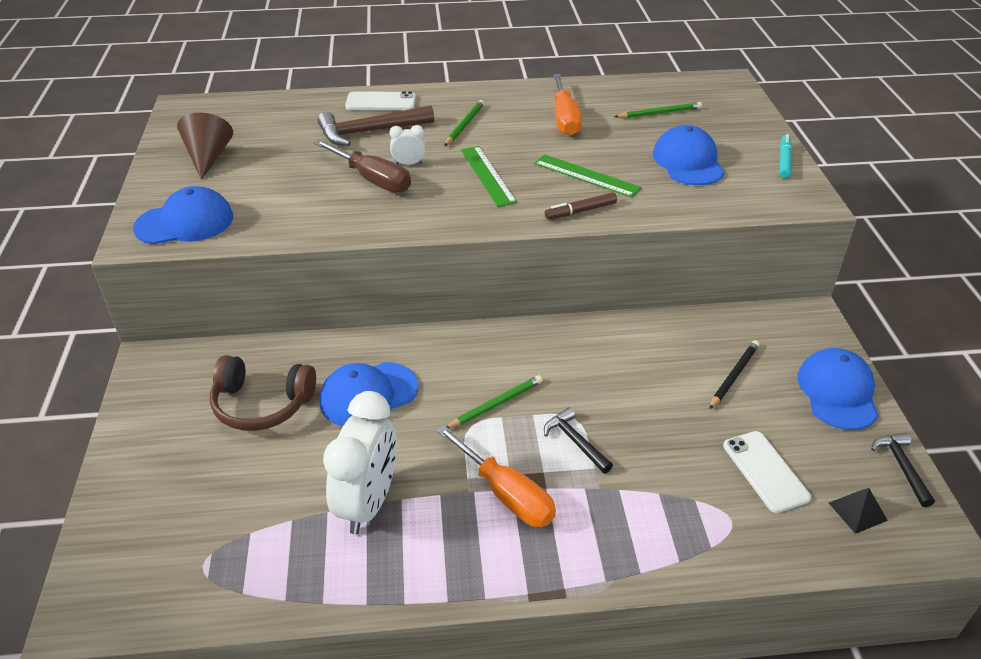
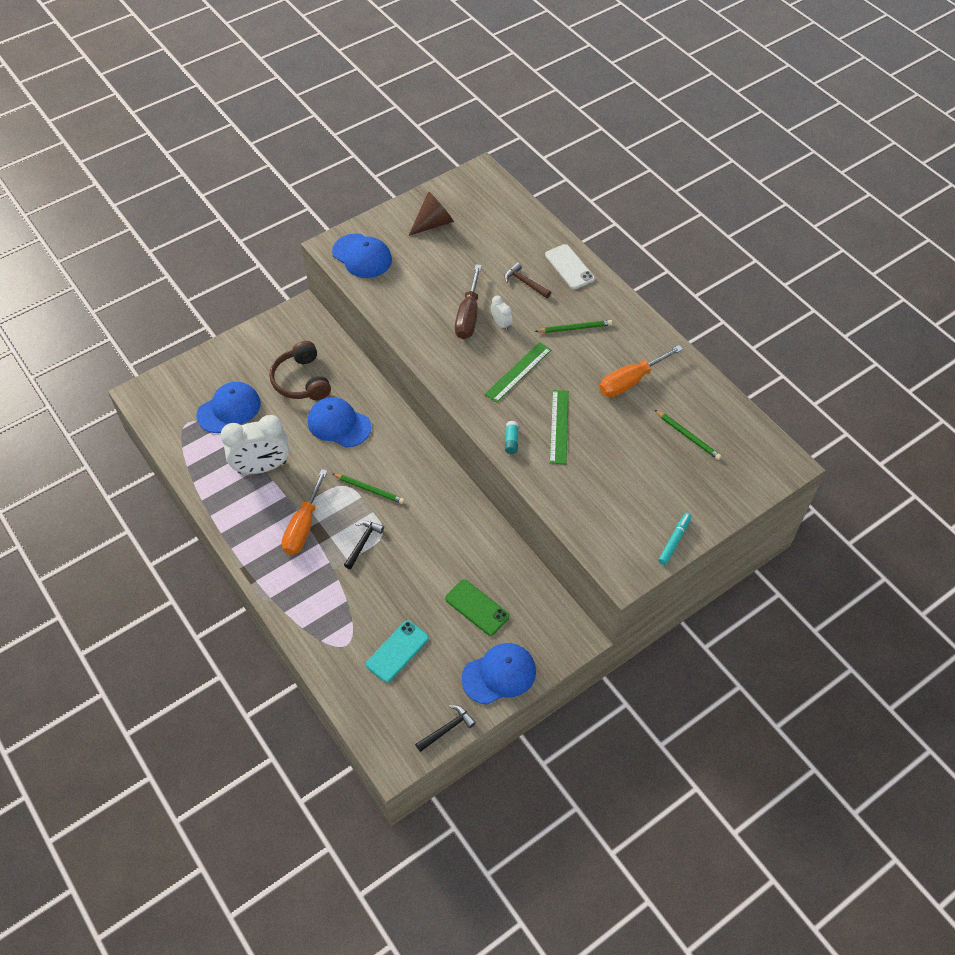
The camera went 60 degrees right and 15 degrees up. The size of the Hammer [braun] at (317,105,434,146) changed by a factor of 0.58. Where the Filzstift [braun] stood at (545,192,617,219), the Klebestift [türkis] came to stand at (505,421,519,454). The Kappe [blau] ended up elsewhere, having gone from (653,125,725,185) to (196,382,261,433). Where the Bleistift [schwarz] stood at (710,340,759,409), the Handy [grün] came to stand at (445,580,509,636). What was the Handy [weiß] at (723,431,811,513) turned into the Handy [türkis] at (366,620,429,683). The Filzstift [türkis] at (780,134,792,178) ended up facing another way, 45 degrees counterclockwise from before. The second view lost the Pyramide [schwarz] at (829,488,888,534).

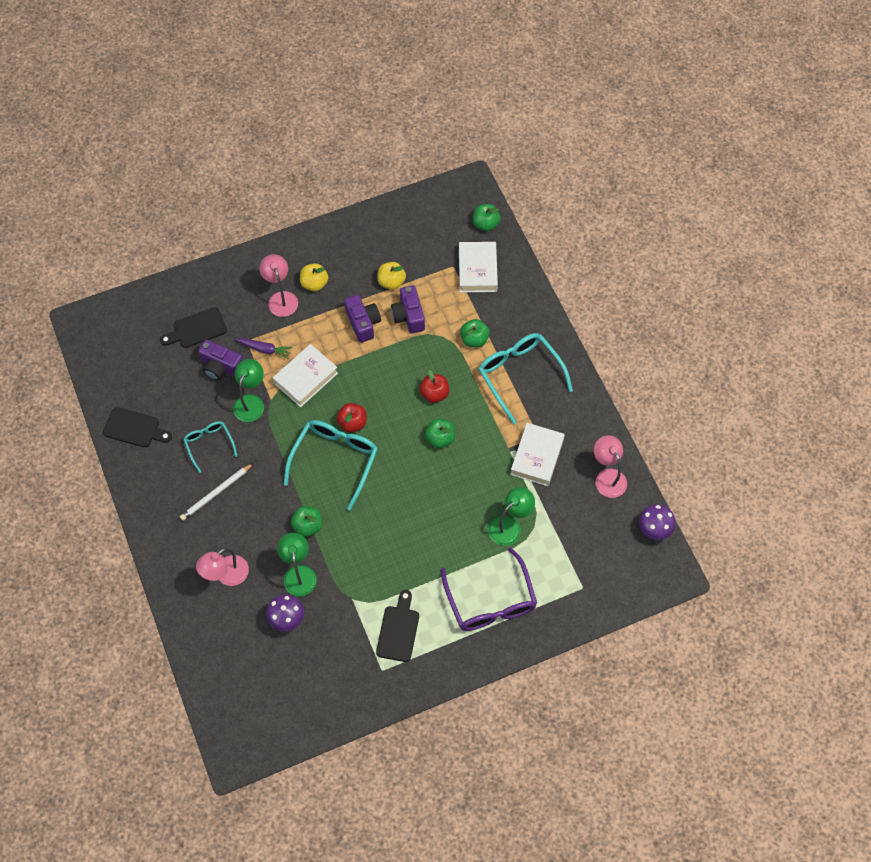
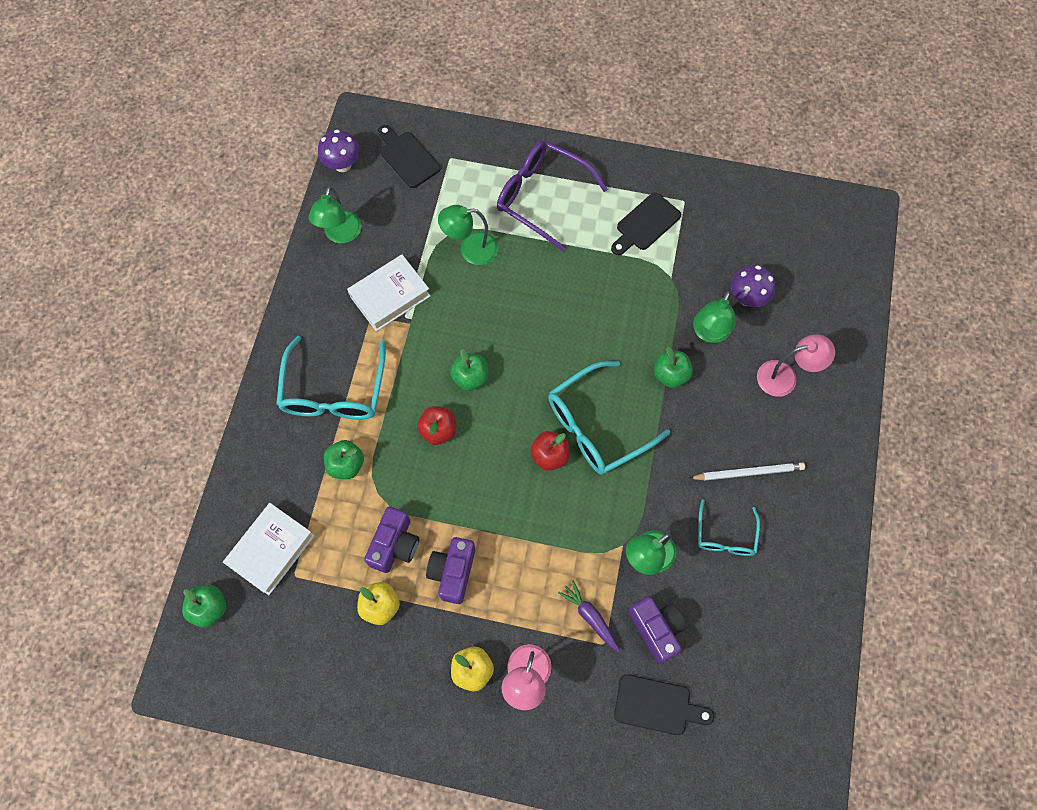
The camera went 145 degrees left and 5 degrees up. The Schneidebrett [schwarz] ended up elsewhere, having gone from (103,407,172,447) to (378,125,440,188). The second view lost the Buch [weiß] at (273,344,338,407). The Brille [lila] at (441,547,537,631) ended up facing another way, 75 degrees counterclockwise from before. What was the Lampe [rosa] at (594,435,627,498) turned into the Lampe [grün] at (309,187,361,243).

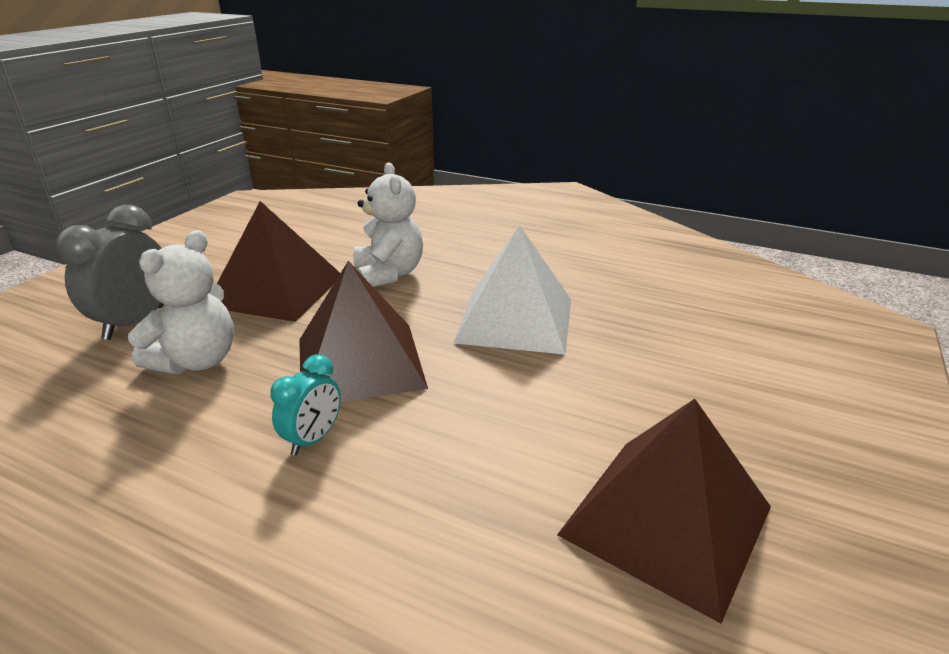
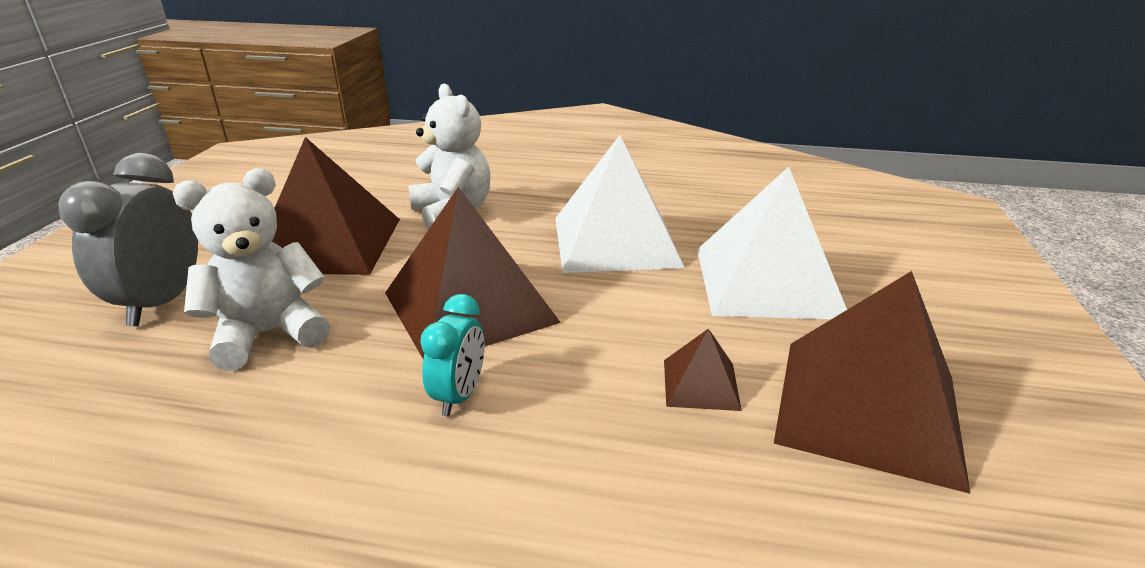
The camera went 15 degrees left and 0 degrees up. The Teddybär [weiß] at (128,230,234,374) ended up facing another way, 135 degrees counterclockwise from before. The second view gained the Pyramide [braun] at (664,328,742,411). The second view gained the Pyramide [weiß] at (697,167,847,319).

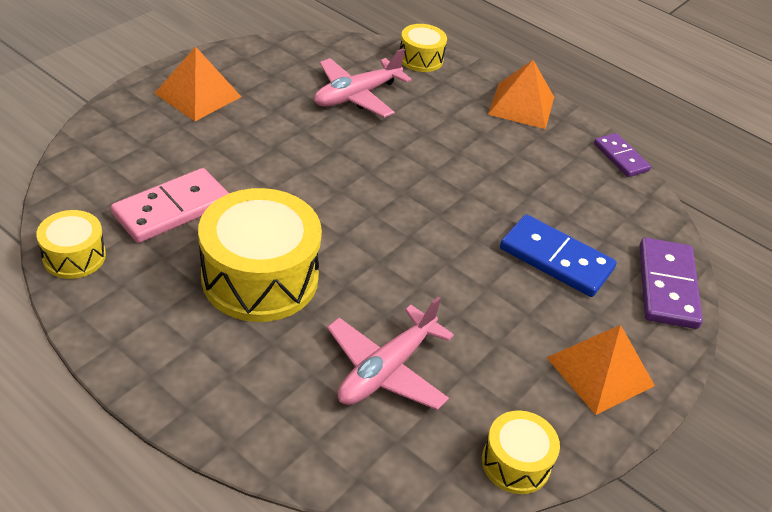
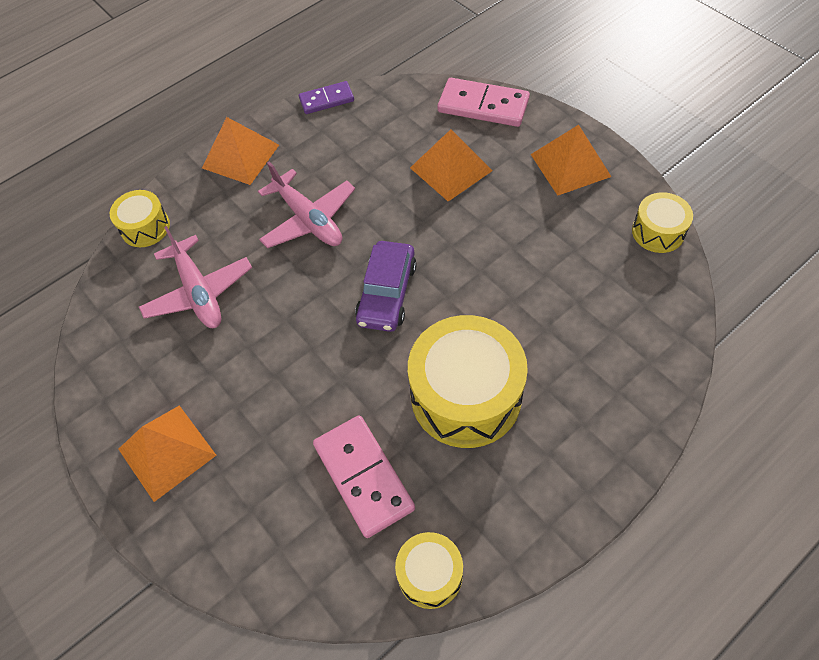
The camera went 70 degrees left and 15 degrees up. The Flugzeug [rosa] ended up elsewhere, having gone from (327,296,454,410) to (258,162,355,248). Where the Dominostein [blau] stood at (500,214,617,297), the Pyramide [orange] came to stand at (410,129,492,202). What was the Dominostein [lila] at (639,237,703,329) turned into the Dominostein [rosa] at (438,78,530,127). The second view gained the Auto [lila] at (355,241,417,332).

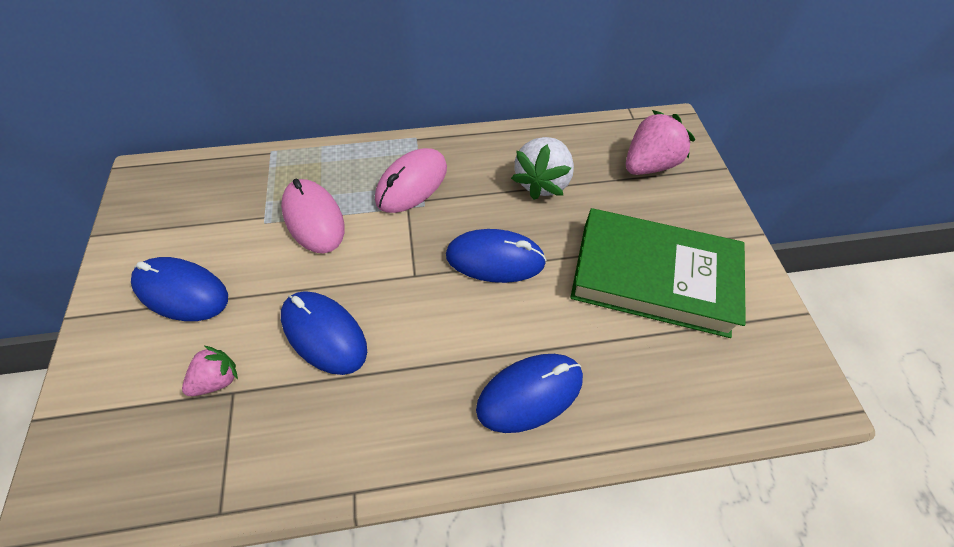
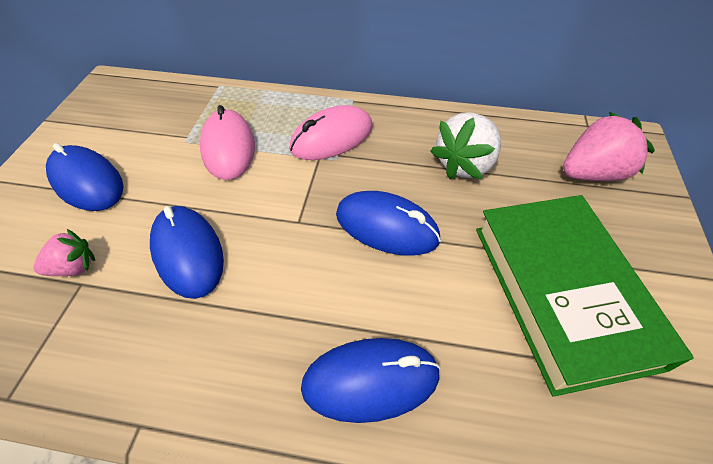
The camera went 20 degrees right and 5 degrees down. The Buch [grün] at (570,208,746,338) ended up facing another way, 45 degrees clockwise from before.

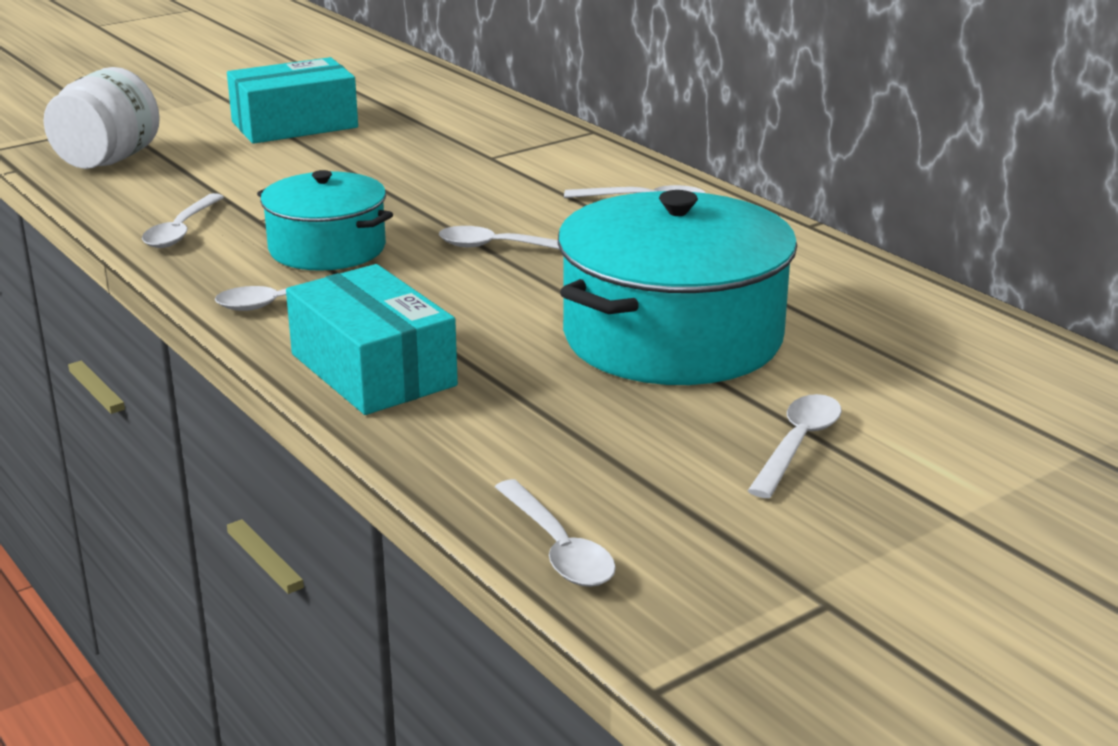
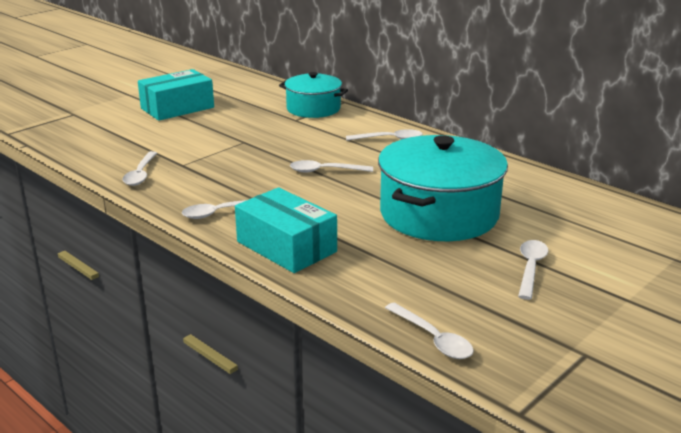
The camera went 10 degrees left and 0 degrees up. The second view lost the Einmachglas [weiß] at (43,67,160,169). The Kochtopf [türkis] ended up elsewhere, having gone from (257,170,393,271) to (279,72,348,118).

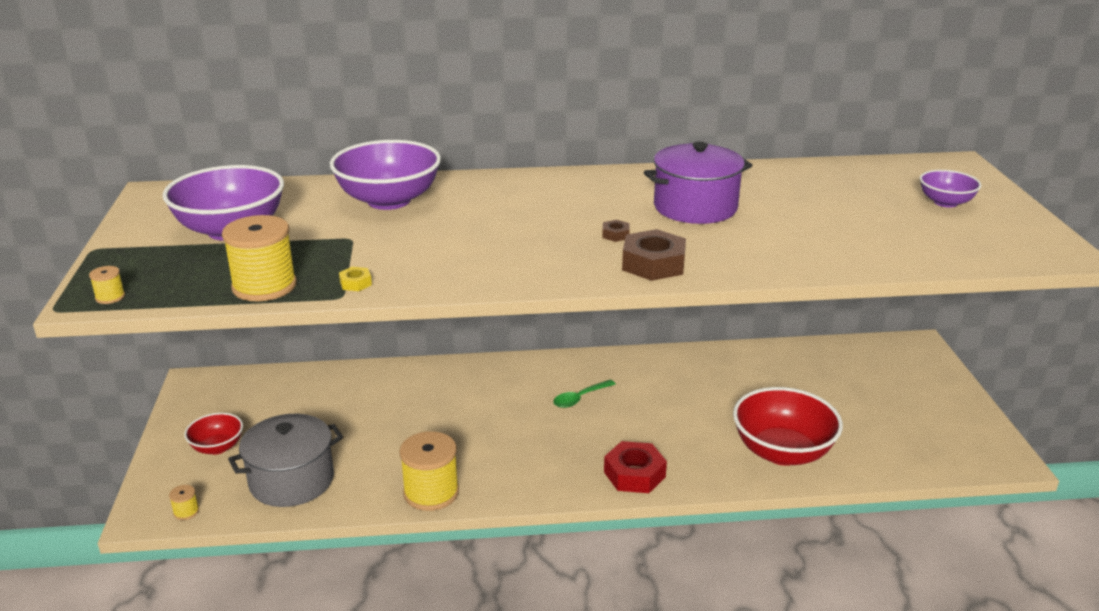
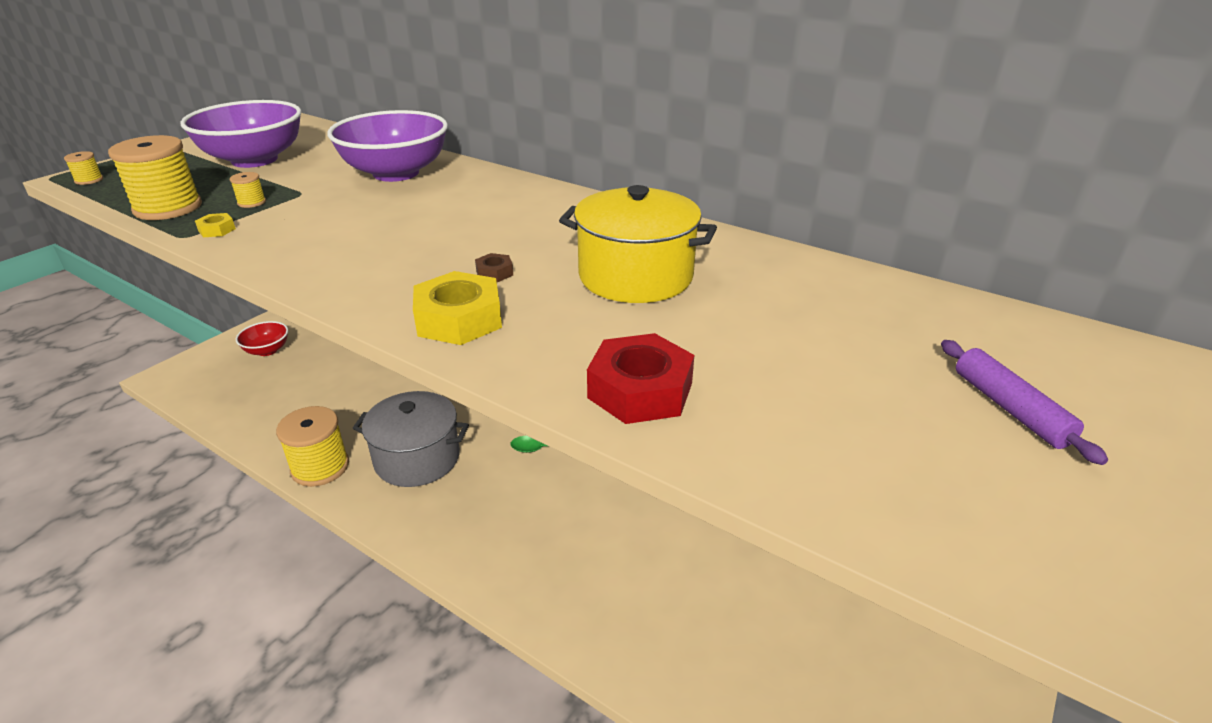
The camera went 40 degrees right and 5 degrees up. The Garnrolle [gelb] ended up elsewhere, having gone from (169,485,199,520) to (230,172,266,208). The Kochtopf [grau] ended up elsewhere, having gone from (228,414,343,507) to (353,391,469,487). The Sechskantmutter [rot] ended up elsewhere, having gone from (604,441,667,493) to (587,333,694,424). What was the Sechskantmutter [braun] at (622,229,686,281) turned into the Sechskantmutter [gelb] at (413,271,502,345). What was the Kochtopf [lila] at (644,142,752,224) turned into the Kochtopf [gelb] at (559,185,717,303). The second view lost the Schüssel [rot] at (733,387,843,466). Where the Schüssel [lila] stood at (920,170,981,208), the Nudelholz [lila] came to stand at (941,340,1108,465).

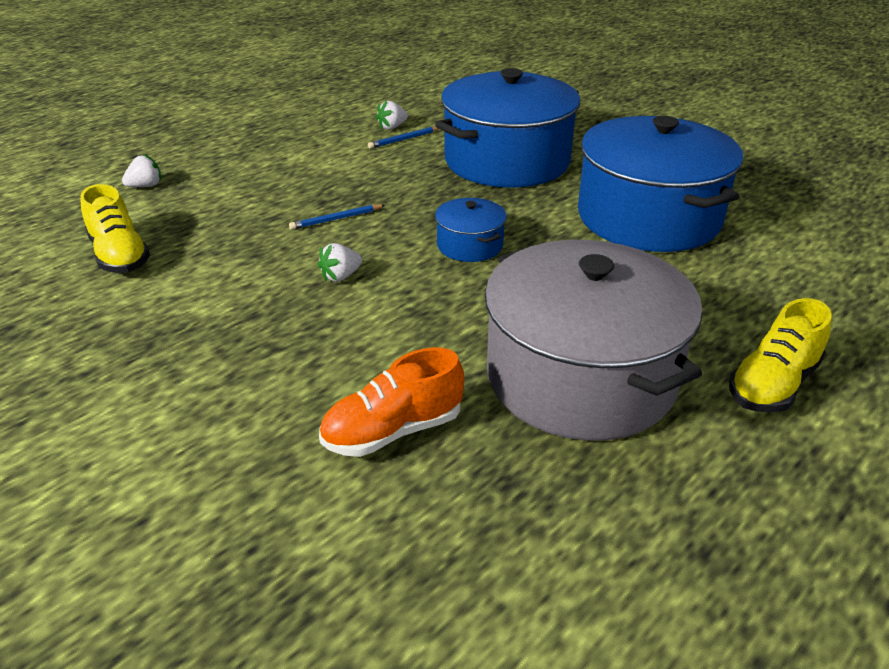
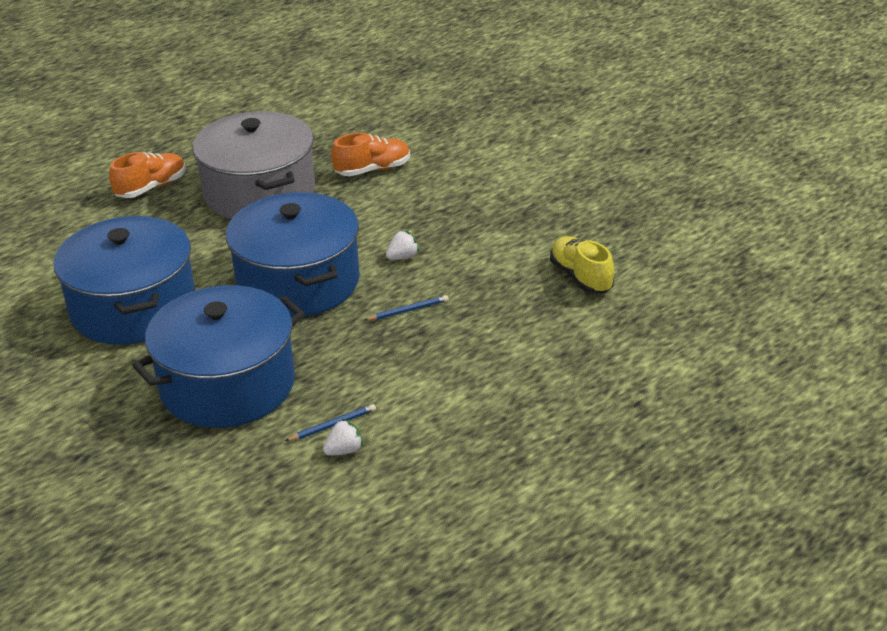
The camera went 175 degrees left and 0 degrees up. The second view lost the Erdbeere [weiß] at (122,154,161,187). The size of the Kochtopf [blau] at (435,198,507,262) changed by a factor of 2.27. What was the Schuh [gelb] at (729,298,832,413) turned into the Schuh [orange] at (109,152,186,198).

